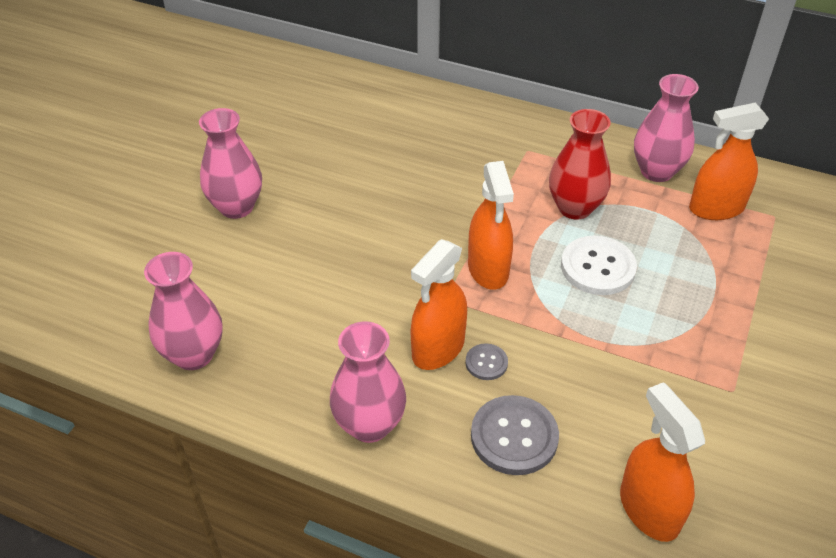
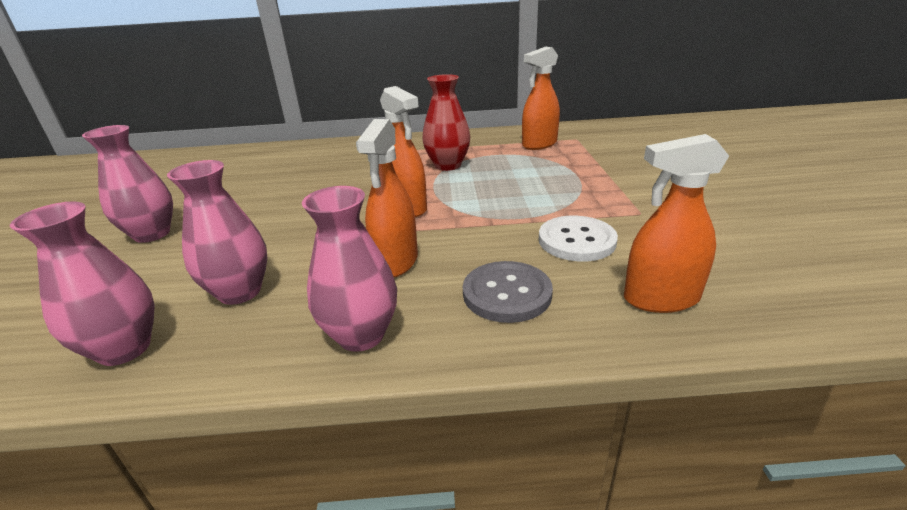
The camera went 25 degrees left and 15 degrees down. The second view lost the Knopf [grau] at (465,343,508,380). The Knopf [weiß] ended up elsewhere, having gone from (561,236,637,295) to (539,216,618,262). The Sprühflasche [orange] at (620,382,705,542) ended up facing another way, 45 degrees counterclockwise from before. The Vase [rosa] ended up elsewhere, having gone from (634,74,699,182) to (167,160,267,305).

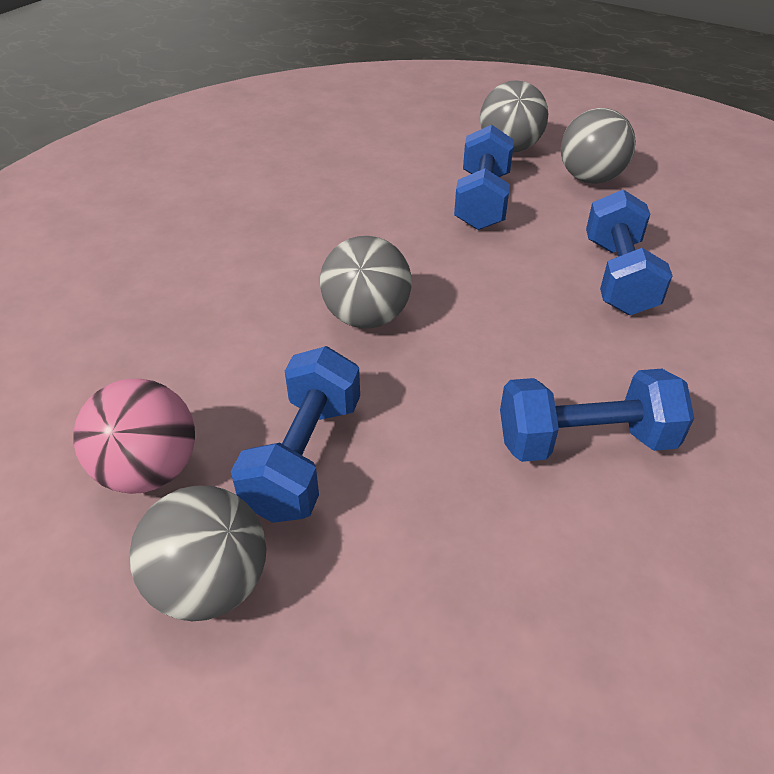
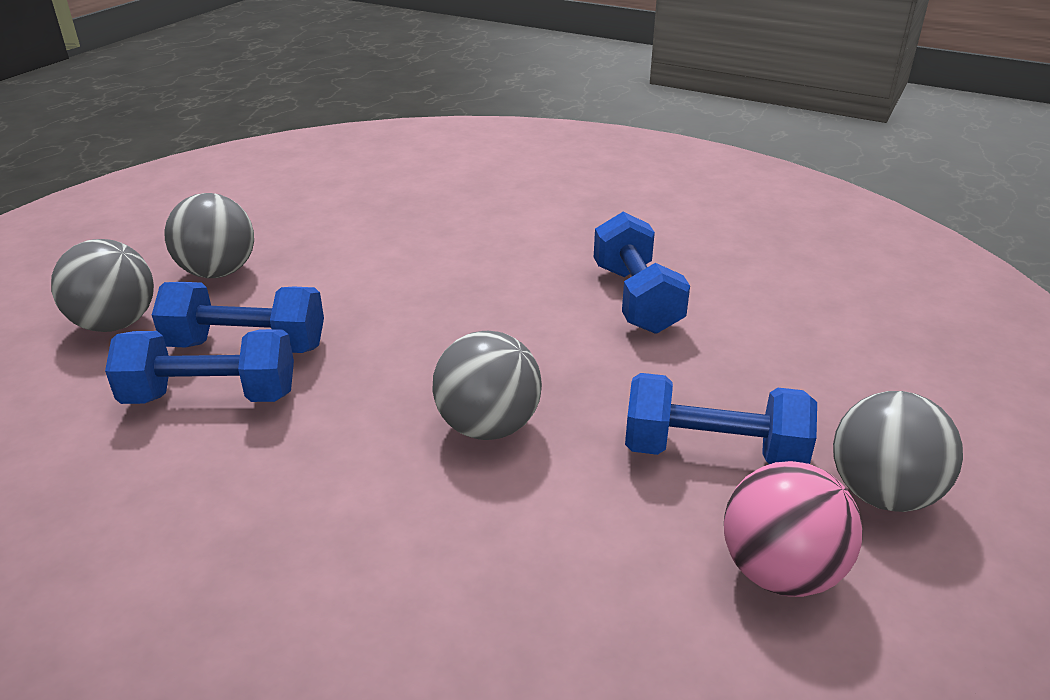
The camera went 95 degrees left and 10 degrees down. The Hantel [blau] ended up elsewhere, having gone from (586,190,673,315) to (105,329,294,404).

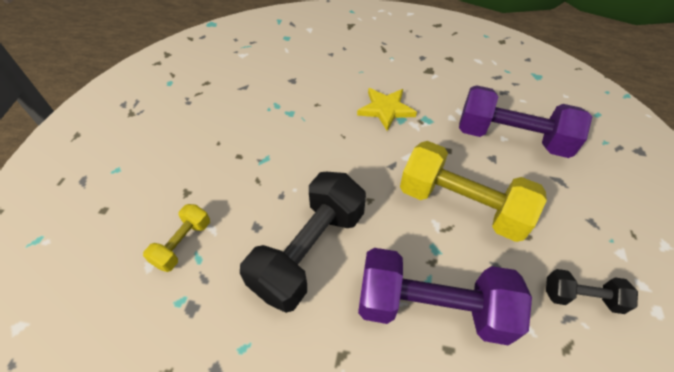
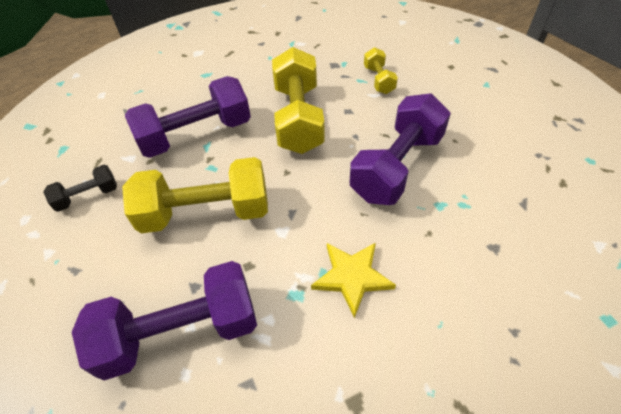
The camera went 145 degrees right and 0 degrees up. What was the Hantel [schwarz] at (240,172,366,313) turned into the Hantel [gelb] at (272,47,325,154). The second view gained the Hantel [lila] at (350,93,451,205).

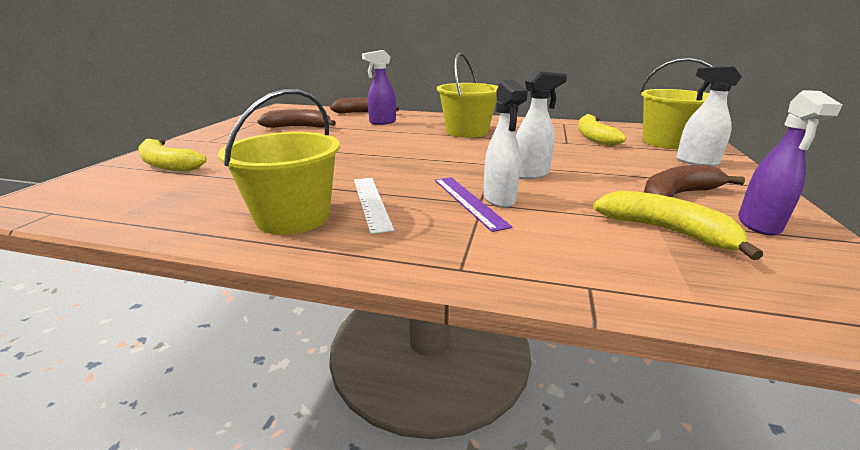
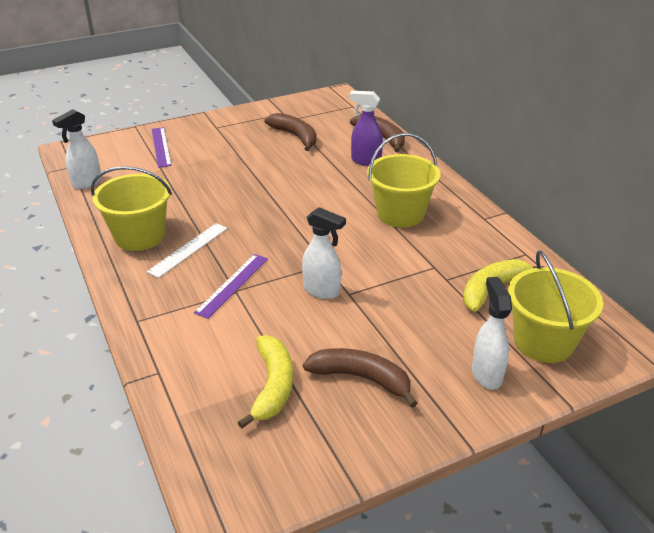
The camera went 50 degrees right and 10 degrees up. Where the Banane [gelb] stood at (139,139,207,172), the Lineal [lila] came to stand at (152,127,172,168). The Sprühflasche [weiß] ended up elsewhere, having gone from (483,80,528,208) to (52,109,102,189). The second view lost the Sprühflasche [lila] at (738,90,842,236).

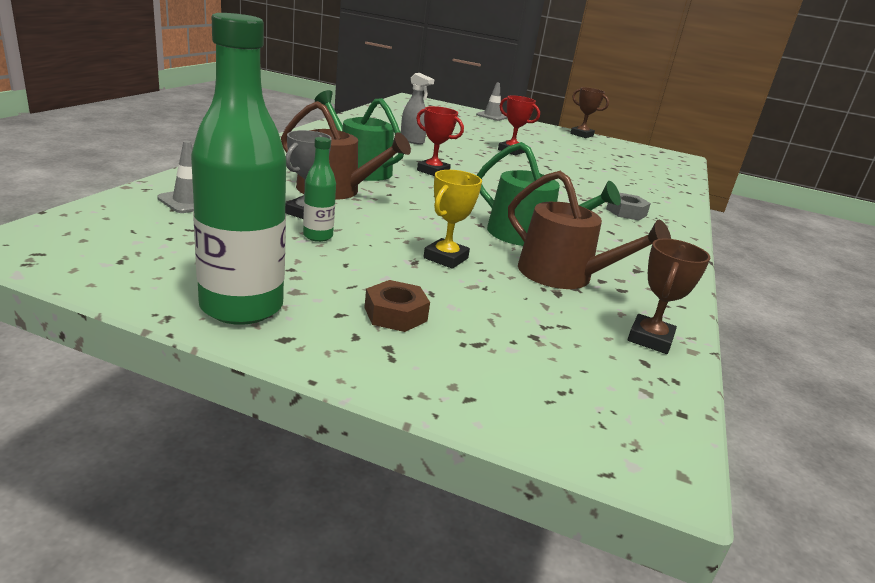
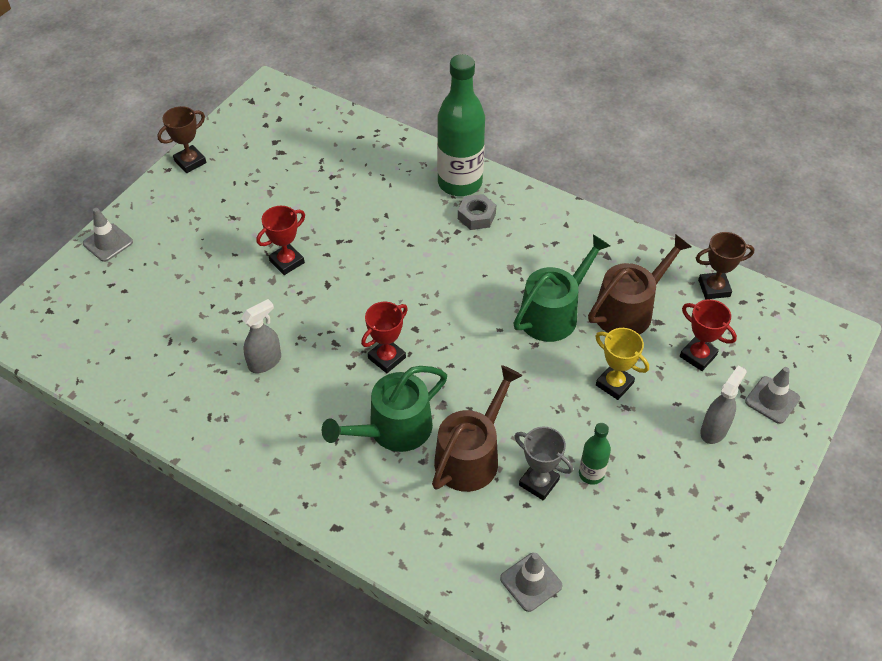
The camera went 75 degrees left and 25 degrees up. The Flasche [grün] ended up elsewhere, having gone from (191,13,286,325) to (437,54,485,196). Where the Sechskantmutter [braun] stood at (364,280,430,332), the Sprühflasche [grau] came to stand at (700,366,747,444). The Pokal [braun] at (628,239,710,354) ended up facing another way, 45 degrees counterclockwise from before. The second view gained the Pokal [rot] at (680,299,737,371). The second view gained the Leitkegel [grau] at (745,367,800,424).

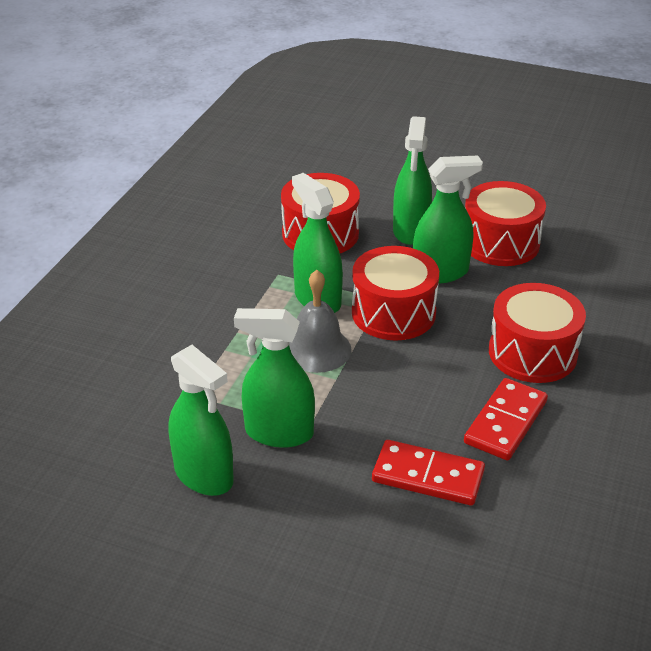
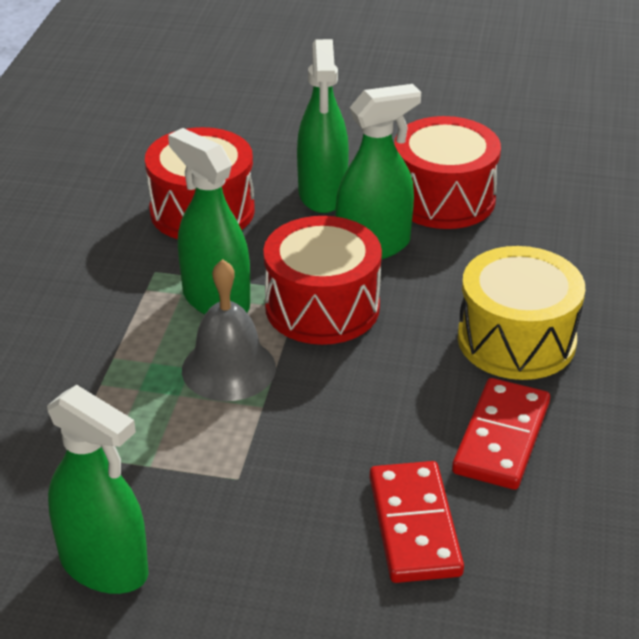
The camera went 10 degrees left and 0 degrees up. The second view lost the Sprühflasche [grün] at (234,308,315,448). The Dominostein [rot] at (372,440,485,506) ended up facing another way, 75 degrees clockwise from before. What was the Trommel [rot] at (489,283,586,383) turned into the Trommel [gelb] at (458,246,585,380).

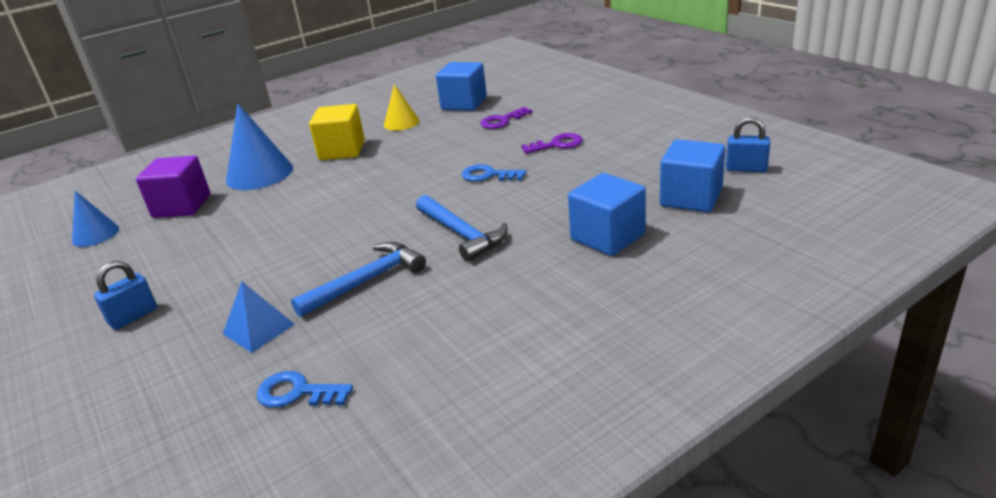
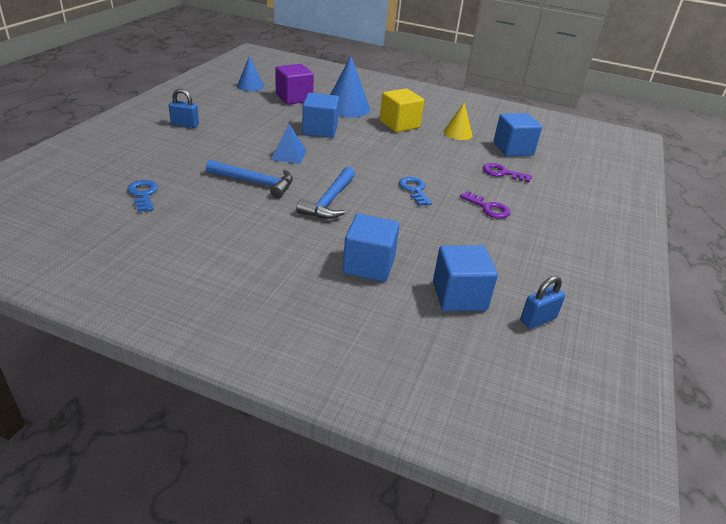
The camera went 50 degrees right and 5 degrees up. The Pyramide [blau] ended up elsewhere, having gone from (223,282,295,353) to (271,124,307,164). The Vorhängeschloss [blau] at (726,117,770,172) ended up facing another way, 75 degrees clockwise from before. The second view gained the Kubus [blau] at (302,93,339,138).

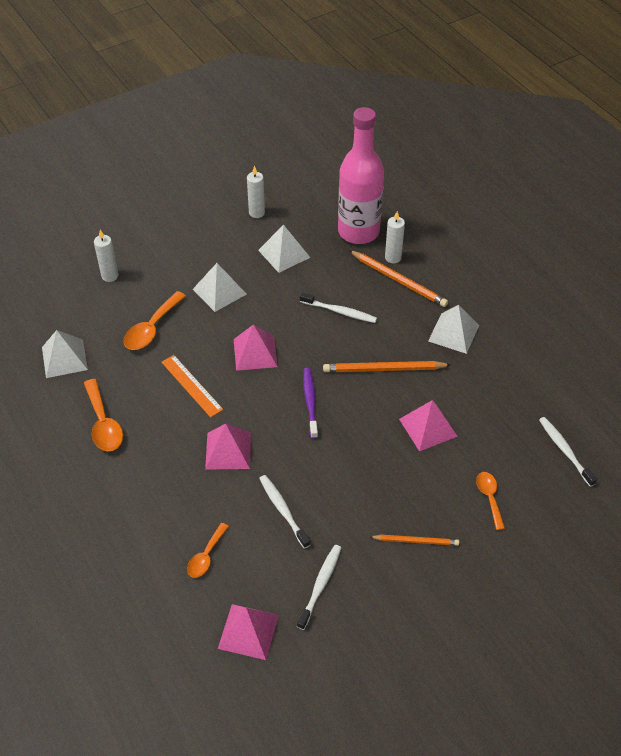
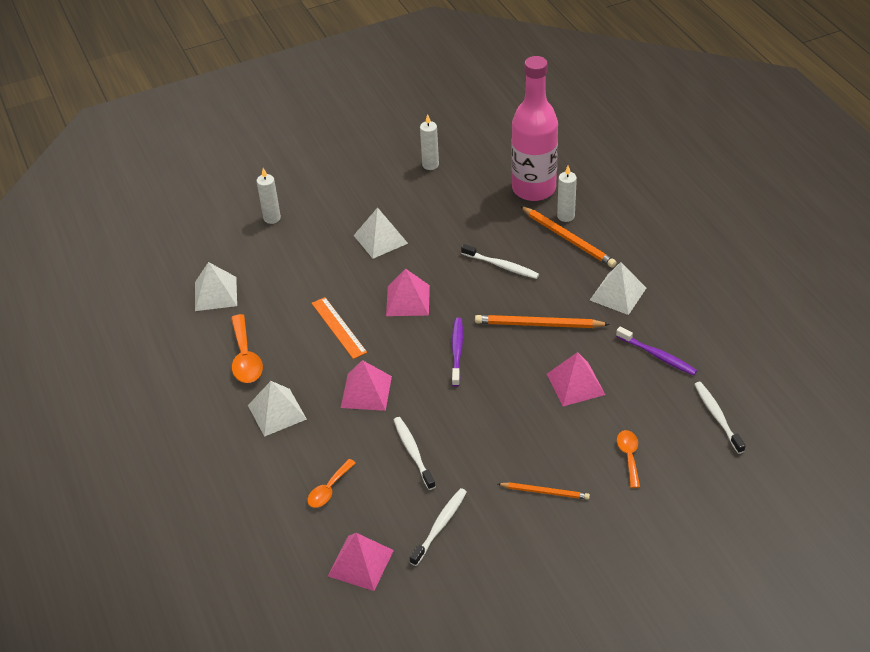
The camera went 10 degrees right and 5 degrees down. The second view lost the Löffel [orange] at (123,291,186,350). The Pyramide [weiß] ended up elsewhere, having gone from (258,225,310,273) to (248,381,307,437). The second view gained the Zahnbürste [lila] at (616,327,697,376).

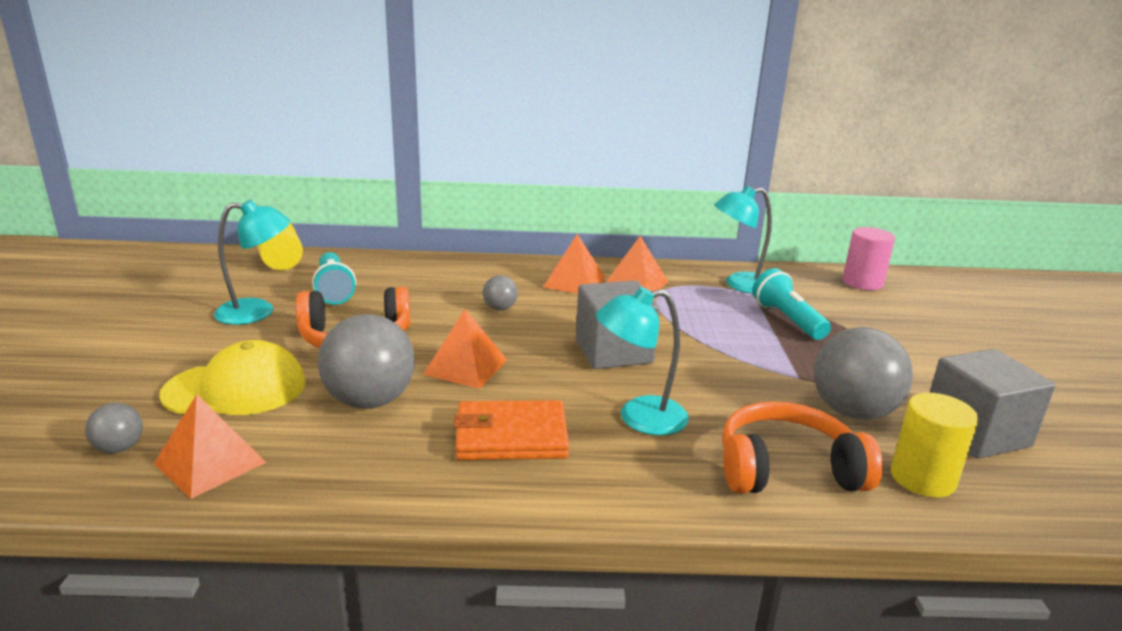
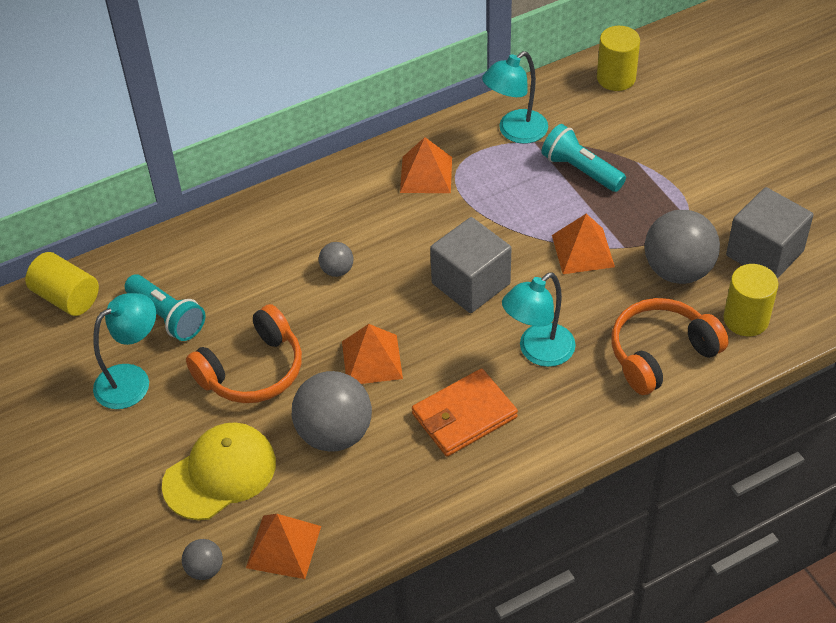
The camera went 25 degrees left and 25 degrees up. The Pyramide [orange] ended up elsewhere, having gone from (543,234,606,294) to (552,214,615,274). What was the Vollzylinder [rosa] at (843,227,895,290) turned into the Vollzylinder [gelb] at (597,26,640,91).

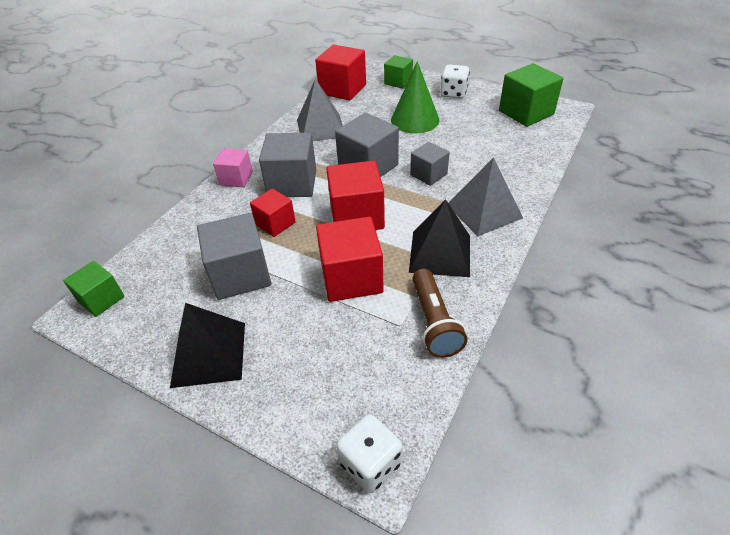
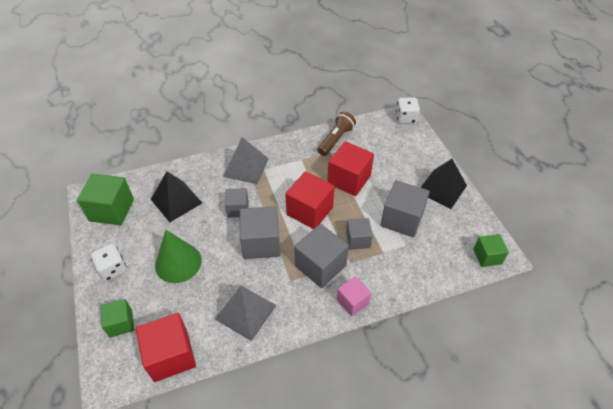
The camera went 140 degrees left and 5 degrees up. What was the Kubus [rot] at (250,188,296,237) turned into the Kubus [grau] at (346,218,373,250). The Pyramide [schwarz] ended up elsewhere, having gone from (409,199,470,277) to (151,171,202,222).

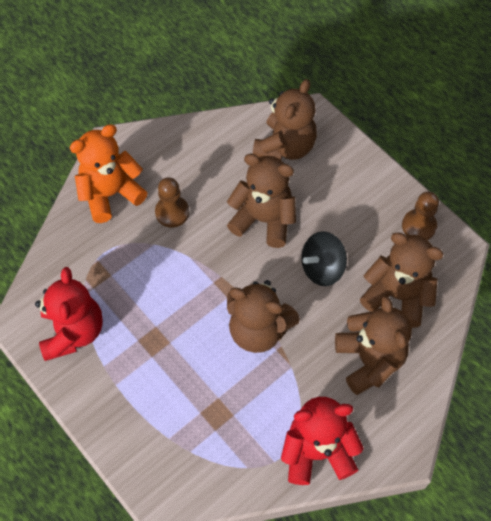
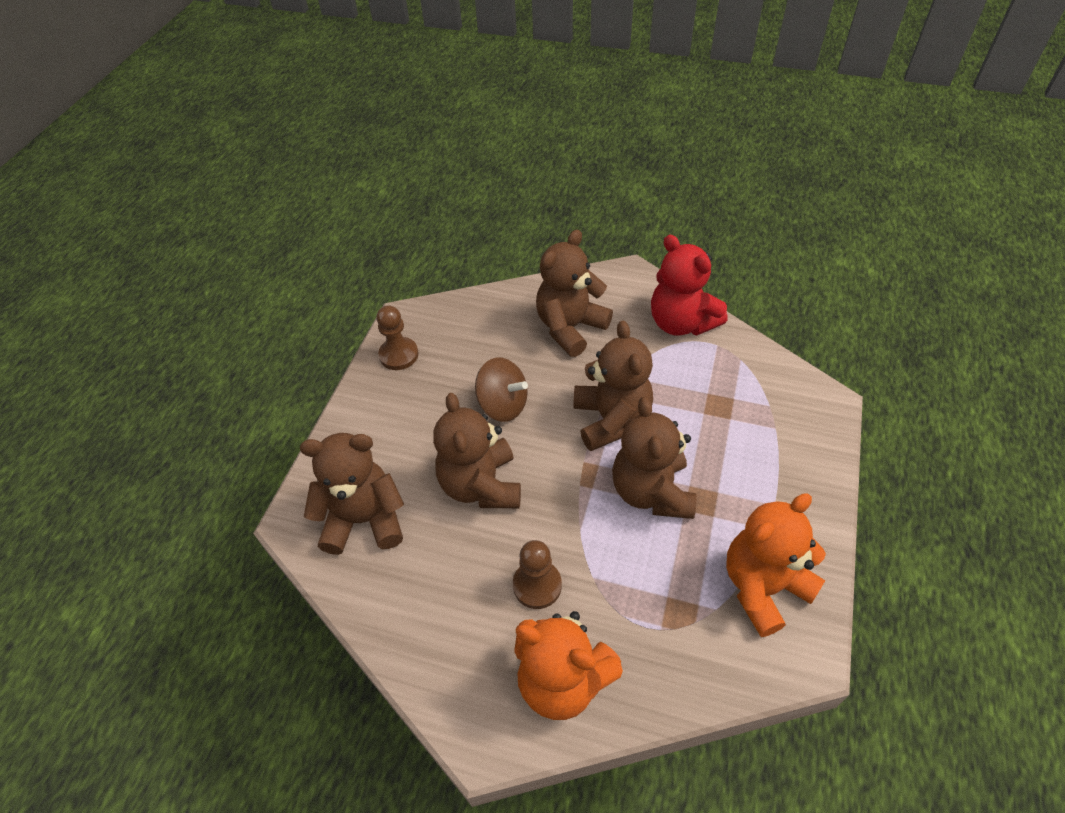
The camera went 120 degrees left and 10 degrees down. What was the Teddybär [rot] at (35,267,103,361) turned into the Teddybär [orange] at (726,494,826,637). What was the Kreisel [schwarz] at (301,231,347,286) turned into the Kreisel [braun] at (475,357,528,422). The Teddybär [braun] ended up elsewhere, having gone from (360,232,444,328) to (612,397,697,519).

